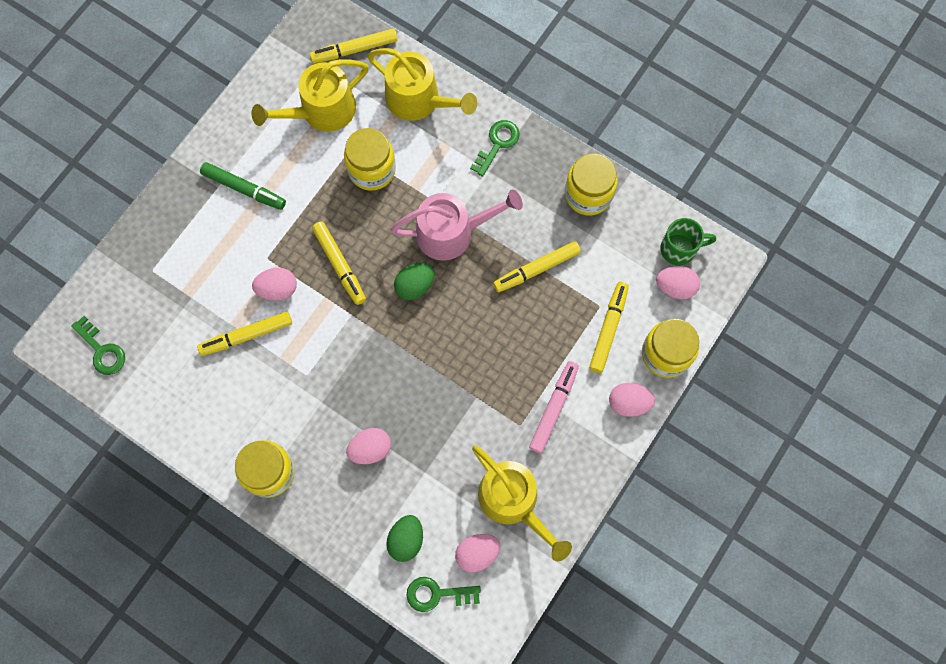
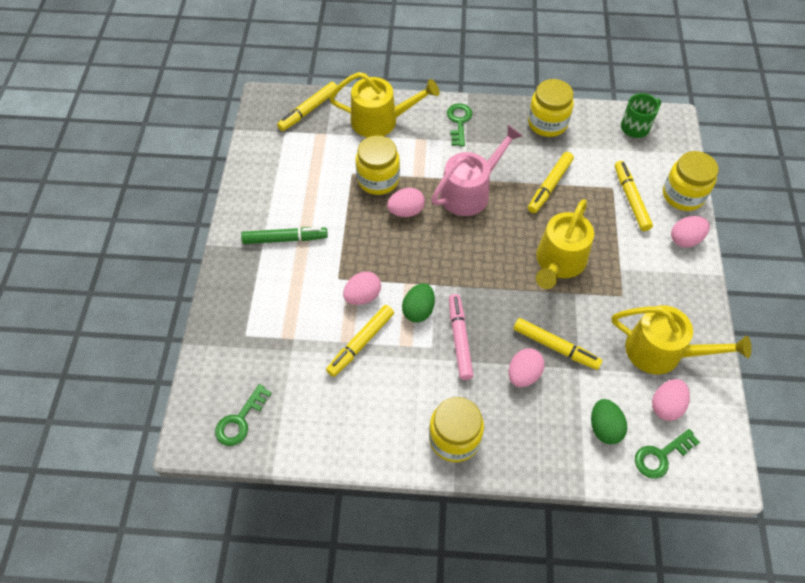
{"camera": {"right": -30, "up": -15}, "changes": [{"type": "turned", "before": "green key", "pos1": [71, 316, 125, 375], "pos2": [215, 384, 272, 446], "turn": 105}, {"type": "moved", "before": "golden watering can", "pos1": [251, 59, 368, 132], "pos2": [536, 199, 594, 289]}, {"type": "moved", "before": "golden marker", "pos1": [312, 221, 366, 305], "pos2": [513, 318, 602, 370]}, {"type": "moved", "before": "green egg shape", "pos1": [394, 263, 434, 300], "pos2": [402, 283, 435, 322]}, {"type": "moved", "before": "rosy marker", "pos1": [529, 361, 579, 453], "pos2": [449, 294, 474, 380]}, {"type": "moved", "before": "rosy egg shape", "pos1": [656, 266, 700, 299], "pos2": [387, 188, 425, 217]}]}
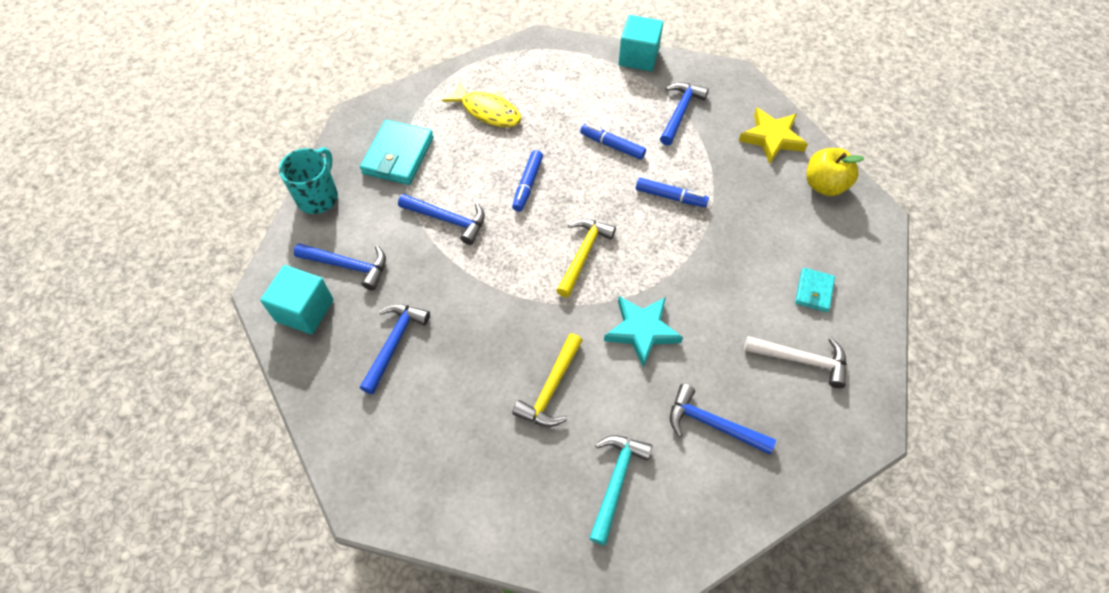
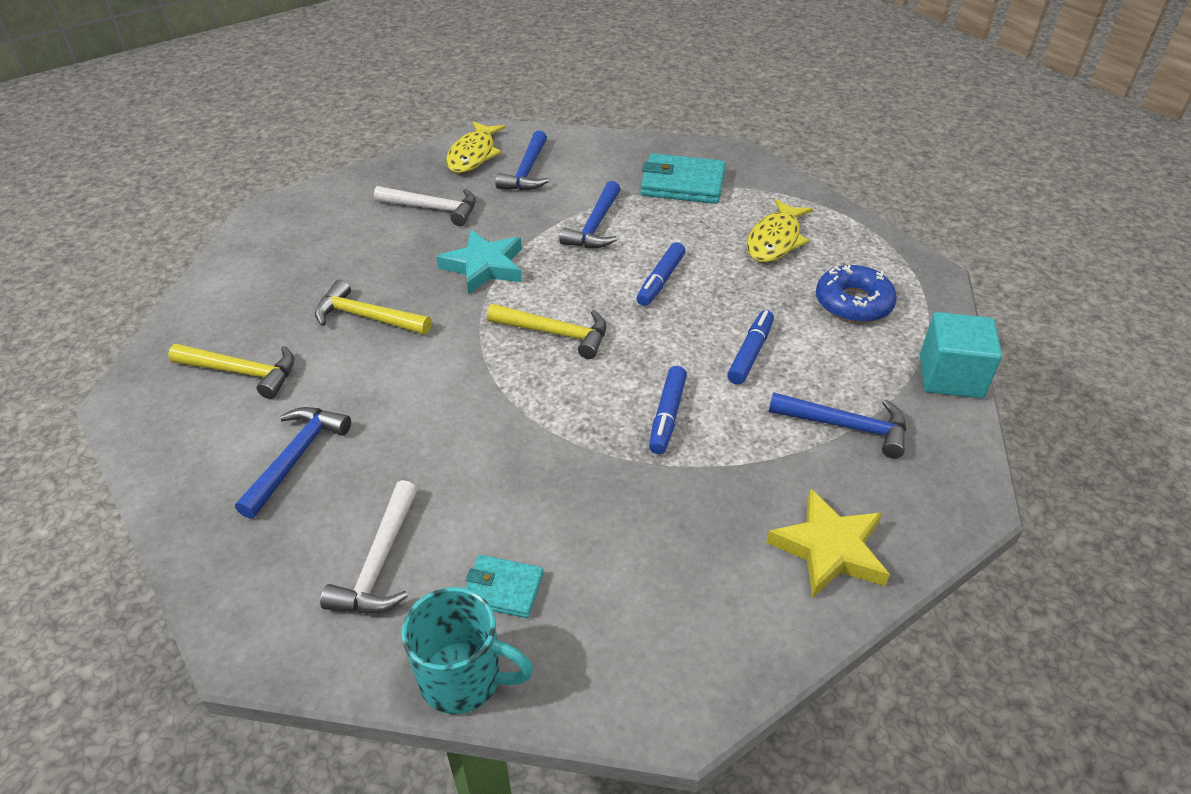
{"camera": {"right": 85, "up": -15}, "changes": [{"type": "replaced", "before": "turquoise block", "after": "golden fish figure", "pos1": [260, 265, 333, 334], "pos2": [446, 121, 506, 173]}, {"type": "moved", "before": "turquoise mug", "pos1": [279, 147, 338, 214], "pos2": [402, 587, 533, 714]}, {"type": "recoloured", "before": "cobalt hammer", "after": "snow-white hammer", "pos1": [360, 304, 430, 394], "pos2": [374, 186, 476, 226]}, {"type": "turned", "before": "cobalt marker", "pos1": [512, 150, 543, 212], "pos2": [637, 242, 685, 306], "turn": -75}, {"type": "recoloured", "before": "turquoise hammer", "after": "golden hammer", "pos1": [589, 435, 652, 545], "pos2": [168, 344, 295, 399]}, {"type": "moved", "before": "turquoise star", "pos1": [604, 296, 683, 368], "pos2": [436, 230, 522, 295]}, {"type": "removed", "before": "golden toy apple", "pos1": [806, 148, 864, 196]}, {"type": "added", "after": "cobalt donut", "pos2": [816, 265, 897, 323]}]}
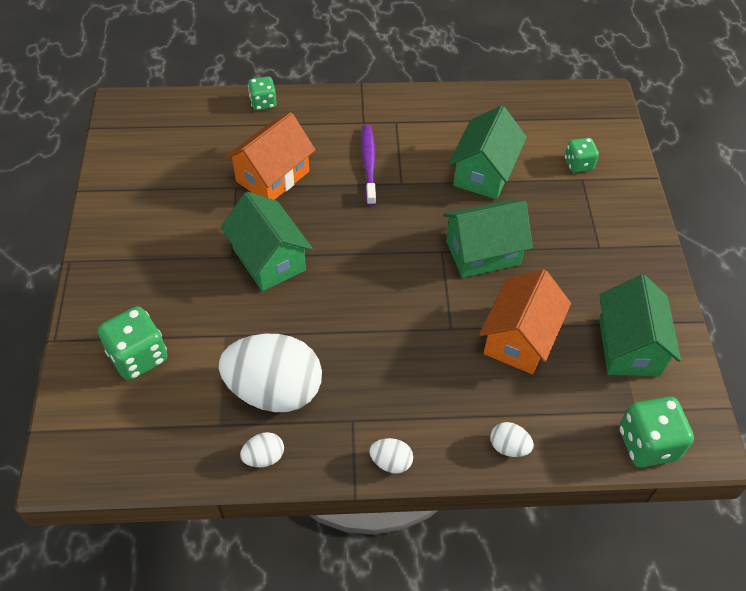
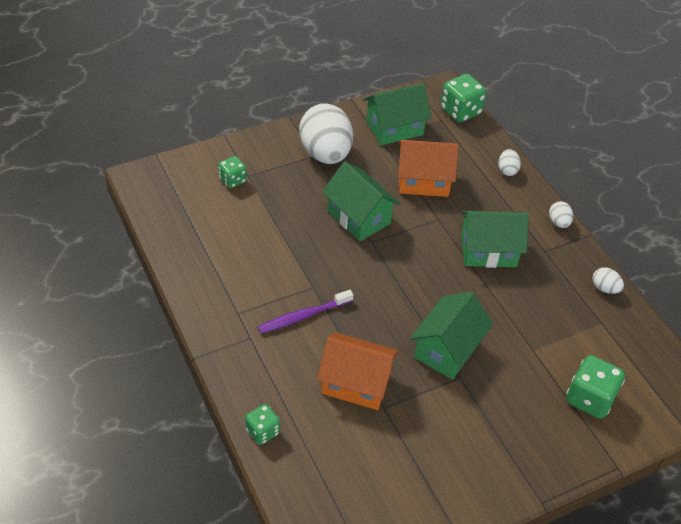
{"camera": {"right": -115, "up": -5}, "changes": [{"type": "moved", "before": "snow-white egg shape", "pos1": [219, 334, 322, 412], "pos2": [299, 104, 353, 164]}, {"type": "moved", "before": "green house", "pos1": [449, 105, 527, 199], "pos2": [461, 211, 529, 268]}]}
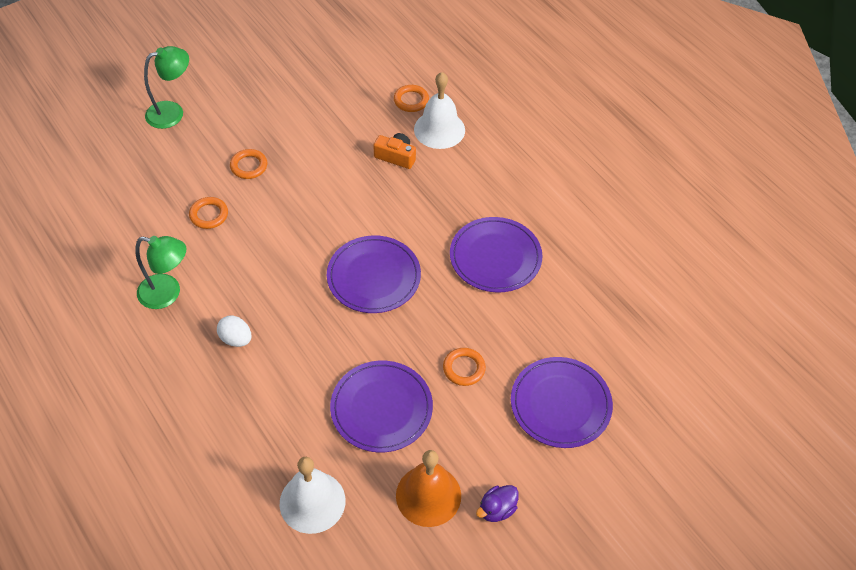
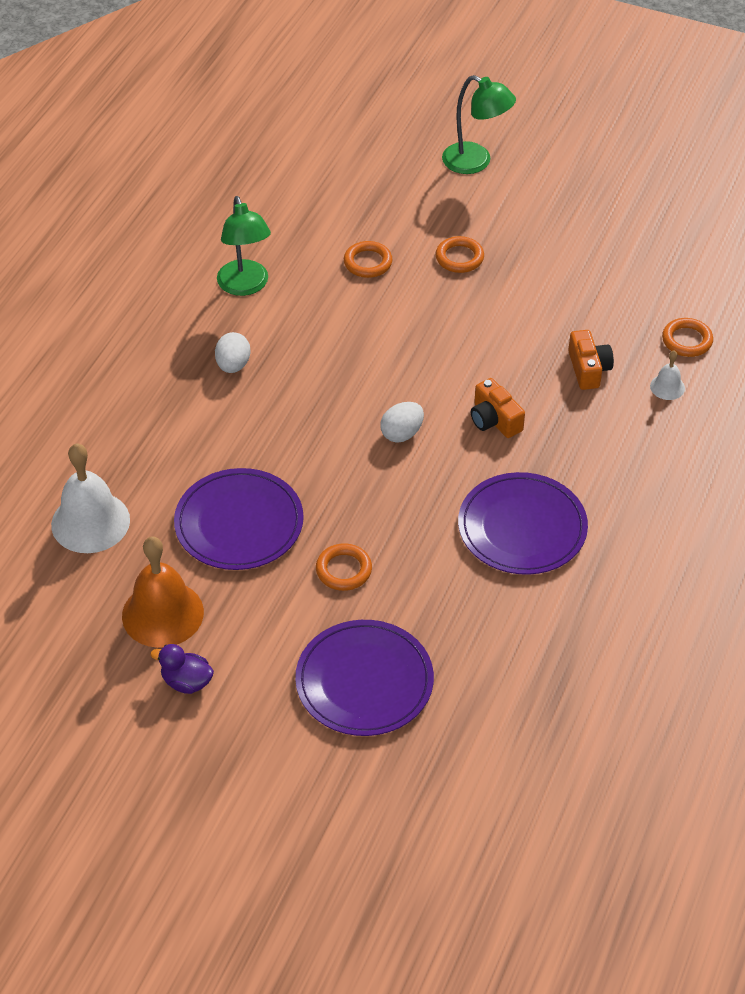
{"camera": {"right": 60, "up": -5}, "changes": [{"type": "replaced", "before": "violet plate", "after": "snow-white egg shape", "pos1": [327, 235, 421, 313], "pos2": [380, 402, 424, 443]}, {"type": "resized", "before": "snow-white bell", "pos1": [414, 72, 465, 149], "pos2": [650, 350, 685, 400], "scale": 0.47}, {"type": "added", "after": "orange compact camera", "pos2": [471, 378, 525, 438]}]}
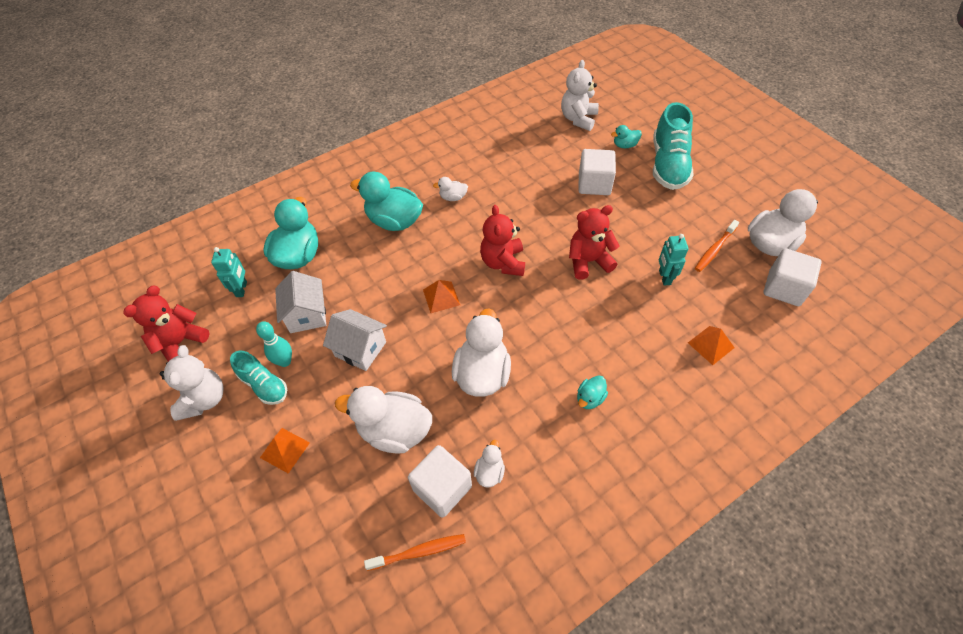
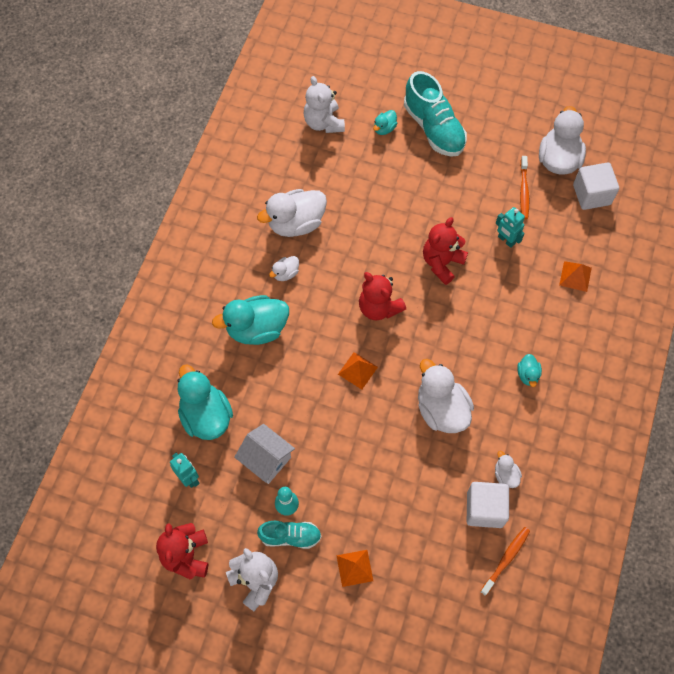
{"camera": {"right": -40, "up": 10}, "changes": [{"type": "removed", "before": "snow-white house", "pos1": [323, 309, 387, 371]}, {"type": "moved", "before": "snow-white rubber duck", "pos1": [335, 386, 432, 454], "pos2": [257, 189, 327, 237]}, {"type": "removed", "before": "snow-white block", "pos1": [578, 149, 616, 195]}]}
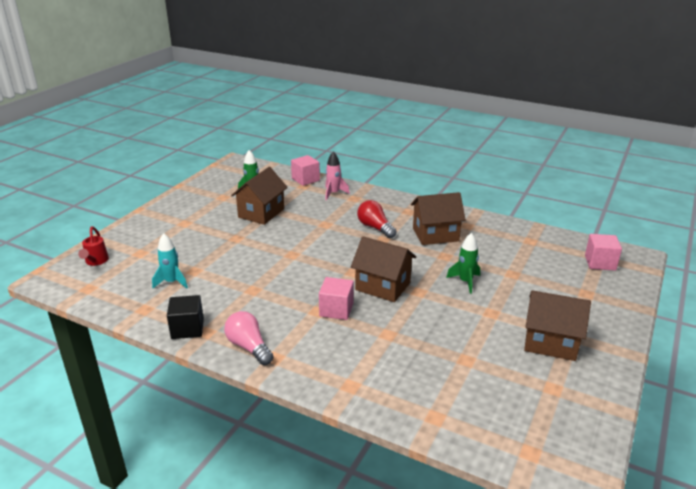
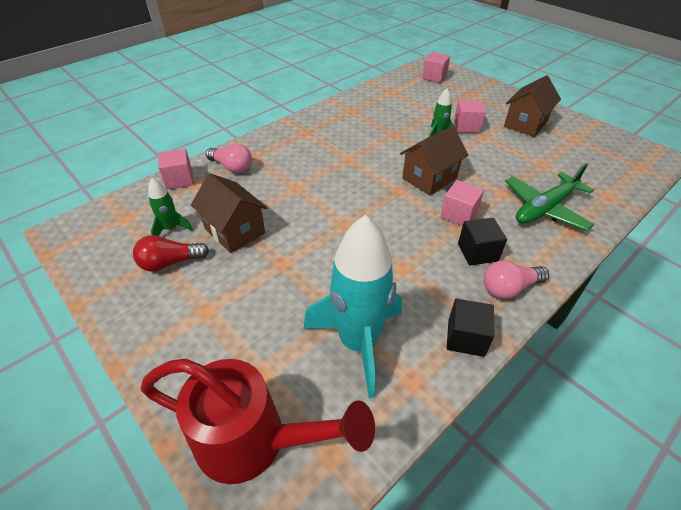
{"camera": {"right": -70, "up": 15}, "changes": [{"type": "resized", "before": "crimson watering can", "pos1": [78, 227, 109, 266], "pos2": [141, 359, 375, 484], "scale": 2.32}, {"type": "resized", "before": "turquoise spaceship", "pos1": [152, 233, 188, 289], "pos2": [304, 215, 402, 398], "scale": 2.15}, {"type": "replaced", "before": "rosy spaceship", "after": "rosy lightbulb", "pos1": [325, 151, 350, 200], "pos2": [206, 144, 252, 173]}, {"type": "moved", "before": "crimson lightbulb", "pos1": [357, 200, 397, 238], "pos2": [133, 235, 209, 272]}, {"type": "removed", "before": "russet house", "pos1": [411, 192, 466, 245]}, {"type": "added", "after": "rosy block", "pos2": [454, 100, 486, 133]}, {"type": "added", "after": "jet-black block", "pos2": [458, 218, 507, 265]}, {"type": "added", "after": "green toy plane", "pos2": [505, 163, 594, 231]}]}
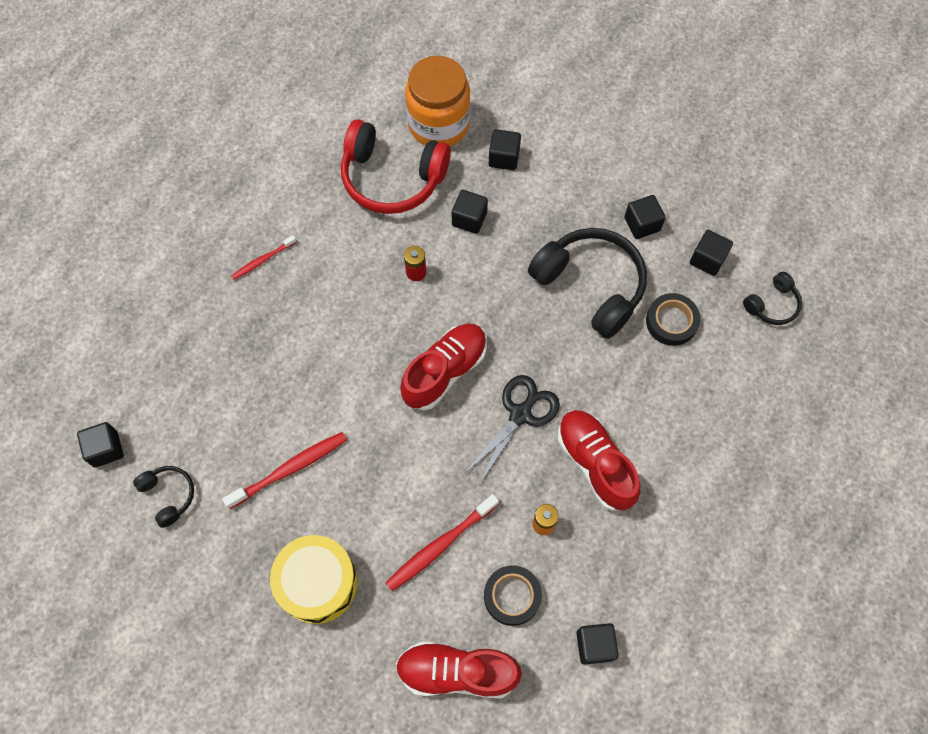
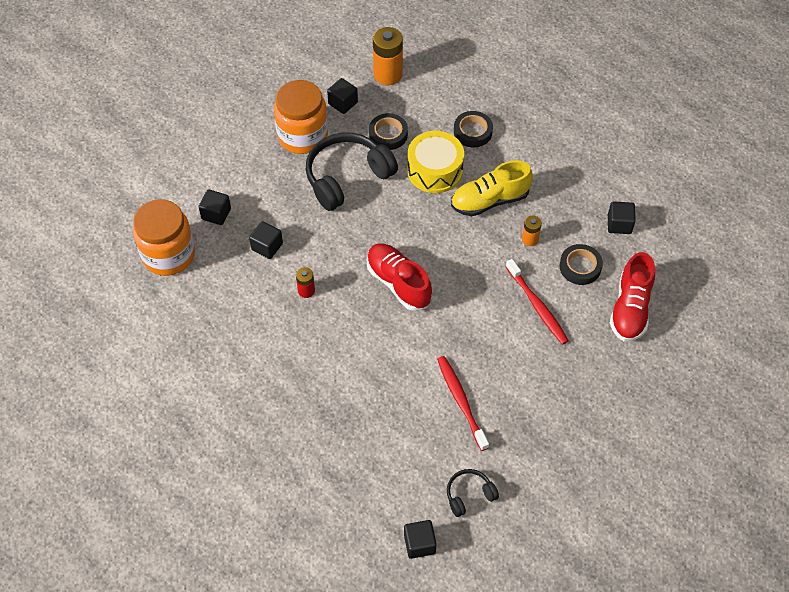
{"camera": {"right": -80, "up": -10}, "changes": [{"type": "removed", "before": "crimson toothbrush", "pos1": [231, 235, 296, 280]}, {"type": "moved", "before": "golden drum", "pos1": [270, 535, 358, 624], "pos2": [407, 131, 464, 193]}, {"type": "removed", "before": "crimson headphones", "pos1": [341, 120, 451, 214]}, {"type": "removed", "before": "jet-black scissors", "pos1": [465, 375, 560, 483]}, {"type": "recoloured", "before": "crimson shoe", "after": "golden shoe", "pos1": [557, 410, 640, 511], "pos2": [451, 160, 533, 216]}, {"type": "replaced", "before": "jet-black block", "after": "orange jar", "pos1": [624, 195, 666, 239], "pos2": [274, 80, 328, 154]}, {"type": "replaced", "before": "jet-black headphones", "after": "orange battery", "pos1": [743, 272, 802, 325], "pos2": [373, 27, 403, 85]}, {"type": "added", "after": "jet-black tape", "pos2": [454, 111, 493, 147]}]}
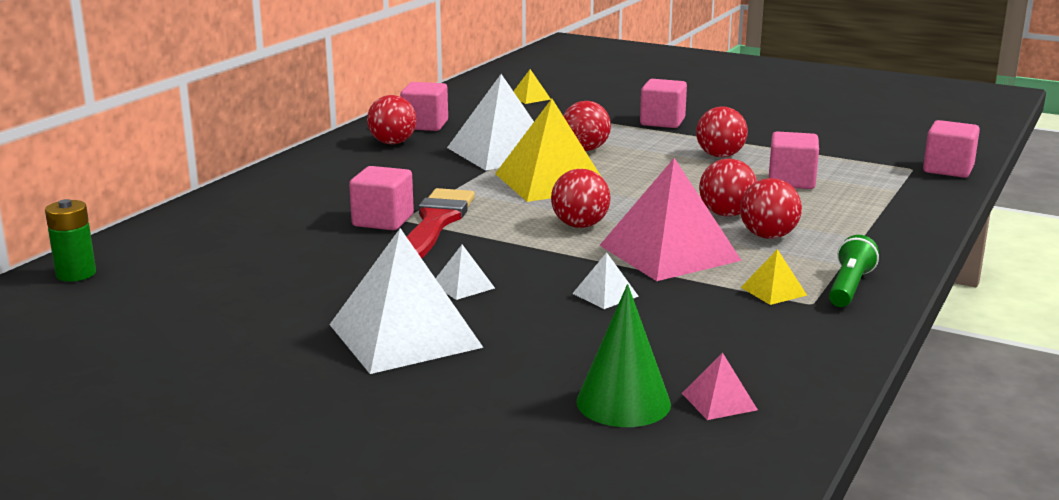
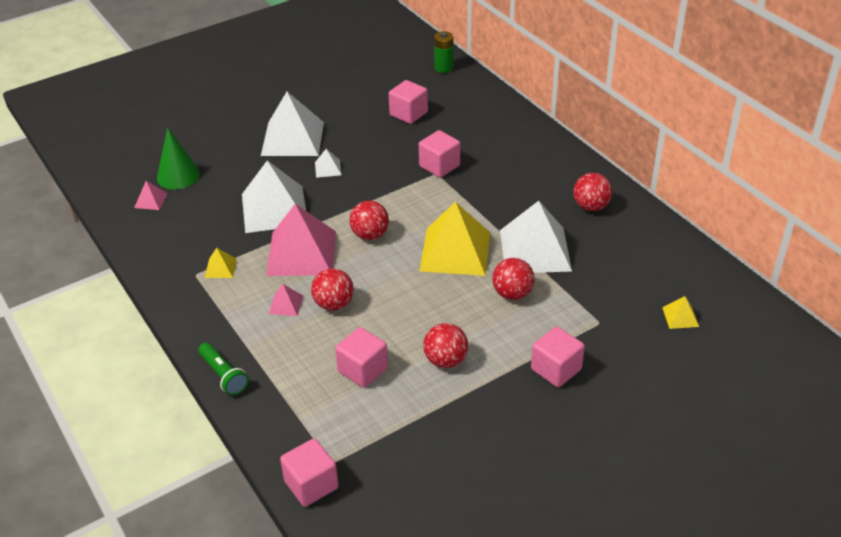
{"camera": {"right": 120, "up": 20}, "changes": [{"type": "moved", "before": "rosy block", "pos1": [400, 82, 448, 131], "pos2": [389, 80, 428, 124]}, {"type": "removed", "before": "crimson paint brush", "pos1": [407, 188, 475, 258]}, {"type": "resized", "before": "snow-white pyramid", "pos1": [572, 252, 639, 309], "pos2": [242, 160, 306, 233], "scale": 2.33}, {"type": "replaced", "before": "crimson play ball", "after": "rosy pyramid", "pos1": [740, 178, 802, 239], "pos2": [269, 284, 303, 316]}, {"type": "moved", "before": "green pocket torch", "pos1": [829, 235, 879, 307], "pos2": [198, 343, 249, 396]}]}
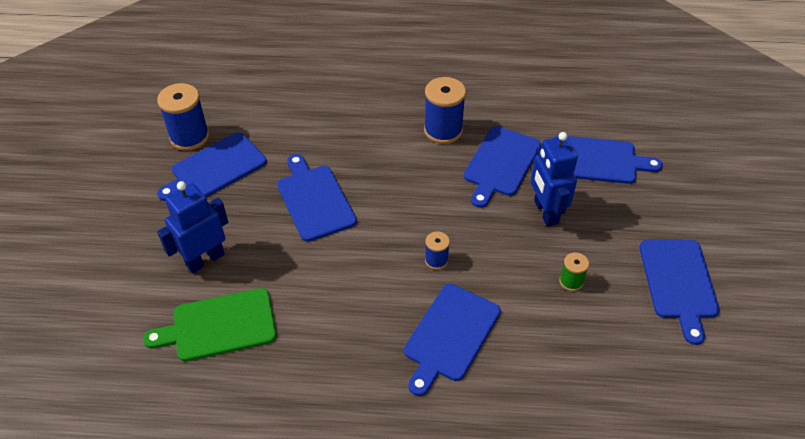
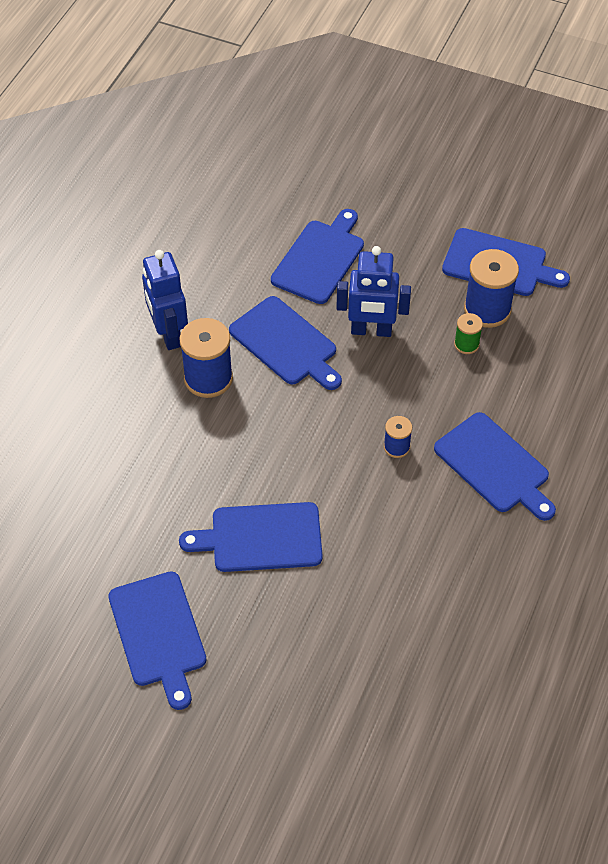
{"camera": {"right": -70, "up": 5}, "changes": [{"type": "removed", "before": "green chopping board", "pos1": [143, 288, 276, 362]}, {"type": "moved", "before": "cobalt bobbin", "pos1": [157, 83, 209, 151], "pos2": [464, 249, 519, 328]}, {"type": "moved", "before": "cobalt toy robot", "pos1": [157, 181, 228, 273], "pos2": [142, 250, 188, 350]}]}
